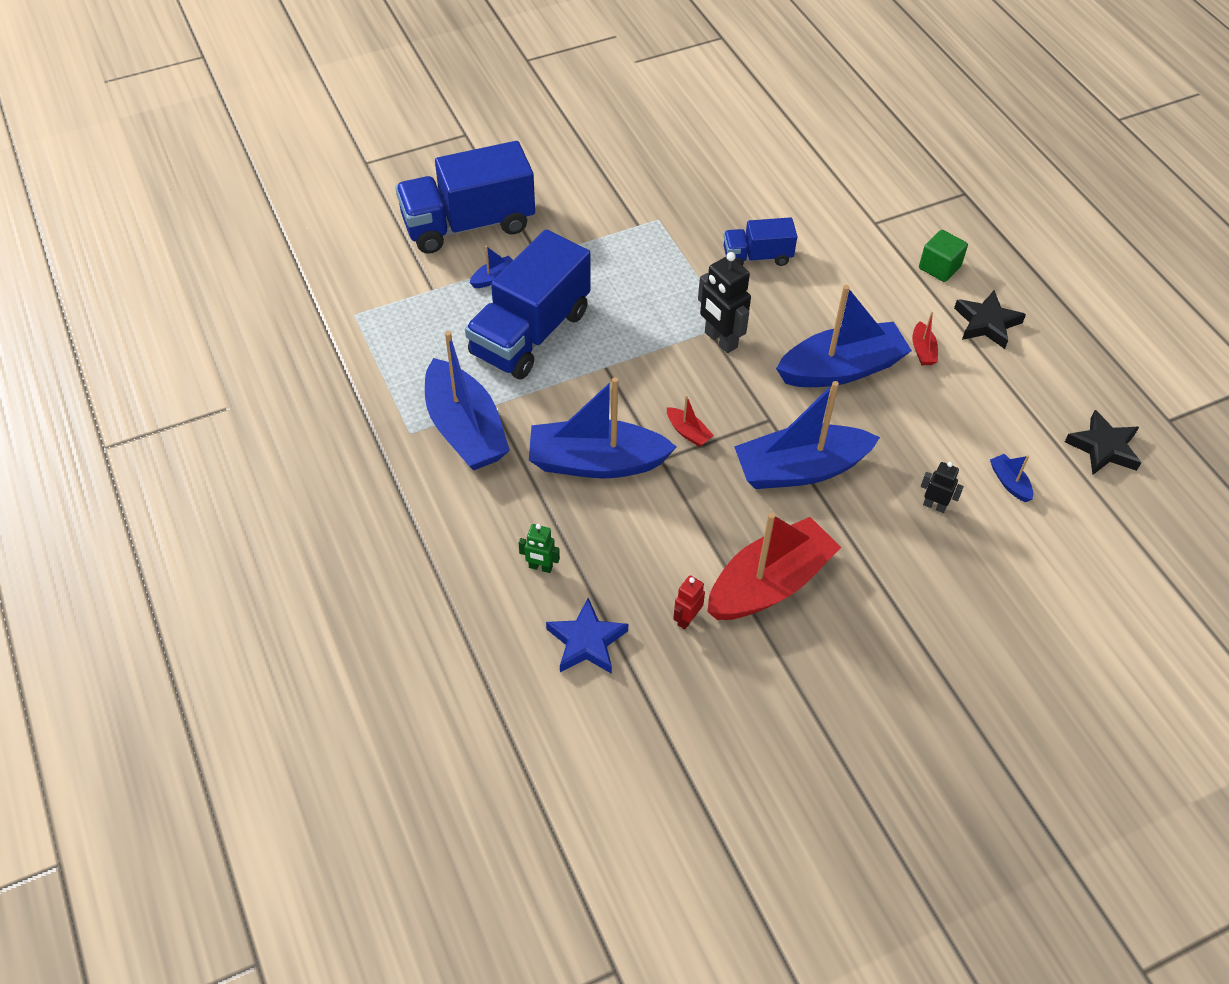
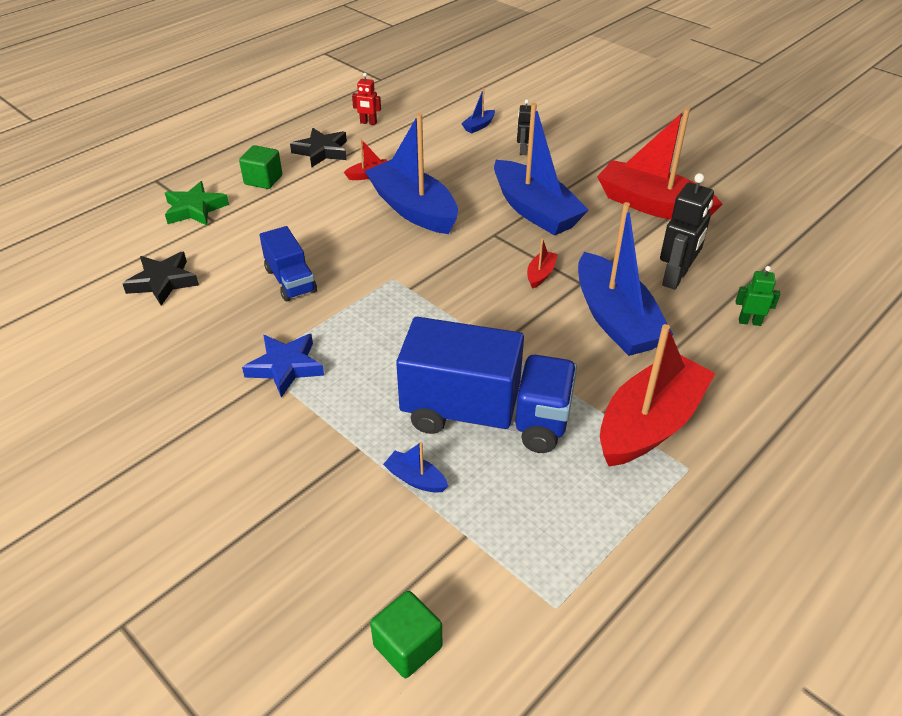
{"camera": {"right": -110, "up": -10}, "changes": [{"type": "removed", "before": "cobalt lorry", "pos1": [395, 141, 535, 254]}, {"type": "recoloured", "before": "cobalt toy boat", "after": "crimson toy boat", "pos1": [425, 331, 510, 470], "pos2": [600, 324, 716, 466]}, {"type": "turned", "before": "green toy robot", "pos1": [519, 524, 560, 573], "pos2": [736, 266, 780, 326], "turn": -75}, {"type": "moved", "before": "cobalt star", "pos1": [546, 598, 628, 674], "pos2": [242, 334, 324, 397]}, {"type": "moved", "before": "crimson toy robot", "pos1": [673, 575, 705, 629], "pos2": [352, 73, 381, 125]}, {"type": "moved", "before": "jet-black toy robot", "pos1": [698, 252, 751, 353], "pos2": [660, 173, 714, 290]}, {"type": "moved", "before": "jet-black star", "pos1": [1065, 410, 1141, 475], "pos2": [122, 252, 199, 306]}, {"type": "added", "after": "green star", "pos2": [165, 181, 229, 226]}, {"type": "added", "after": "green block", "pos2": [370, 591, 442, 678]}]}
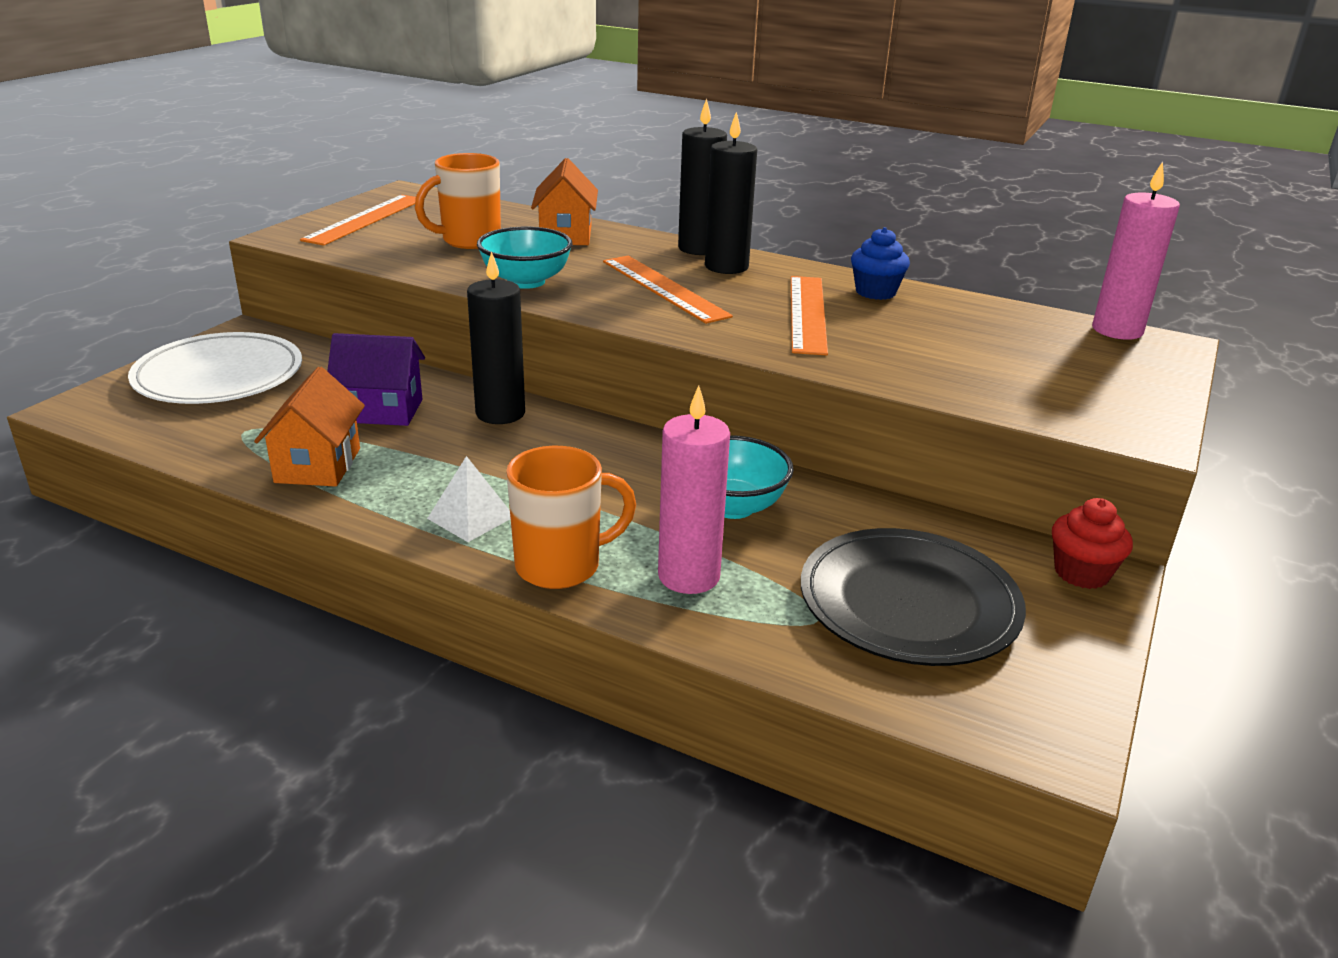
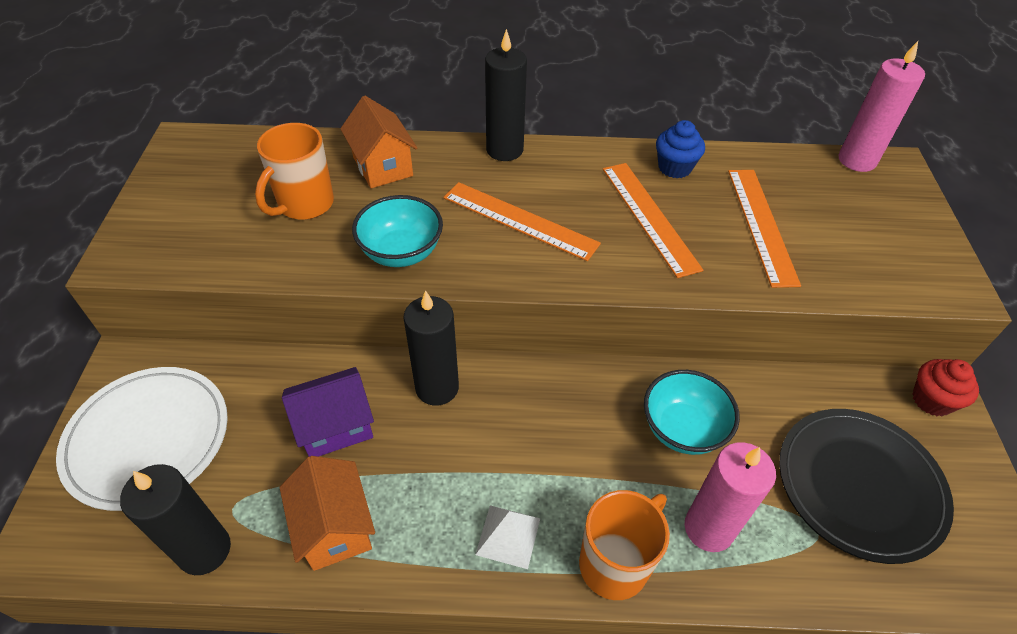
{"camera": {"right": -25, "up": 20}, "changes": [{"type": "moved", "before": "orange straightedge", "pos1": [300, 195, 416, 246], "pos2": [728, 170, 801, 288]}, {"type": "moved", "before": "jet-black wax candle", "pos1": [705, 112, 757, 274], "pos2": [120, 464, 231, 575]}]}
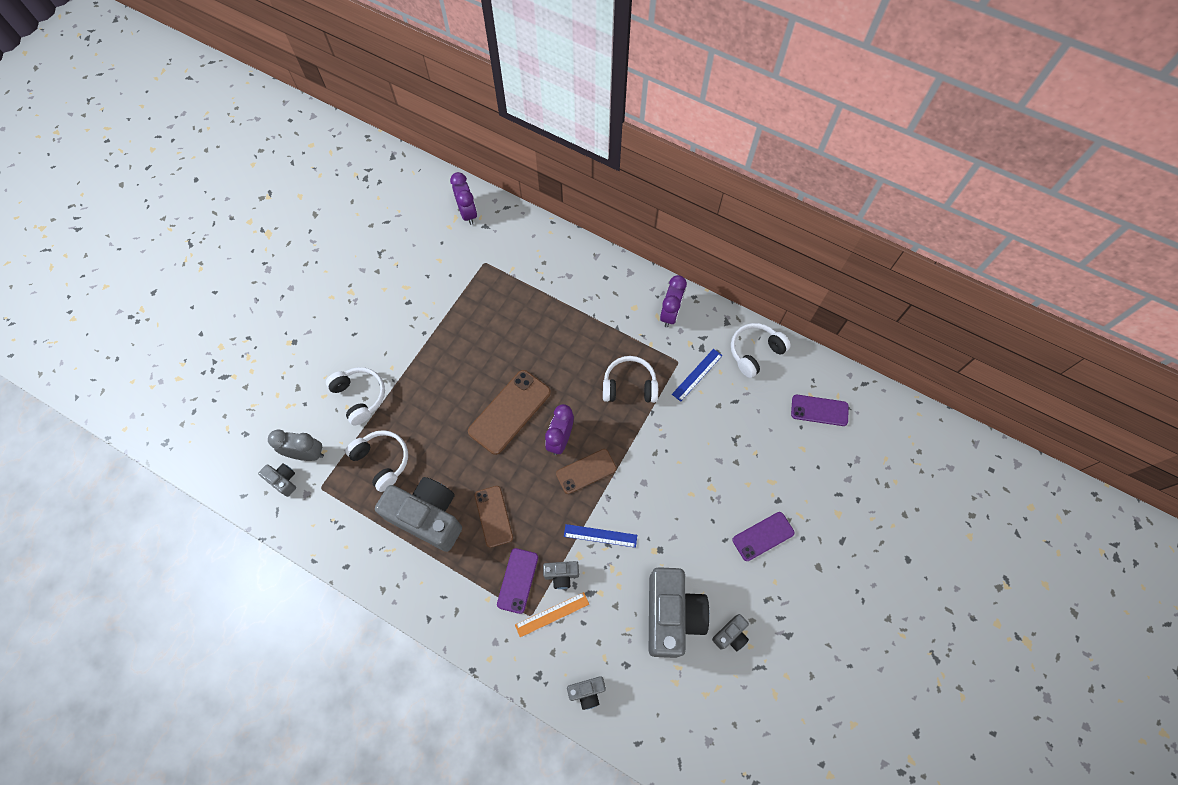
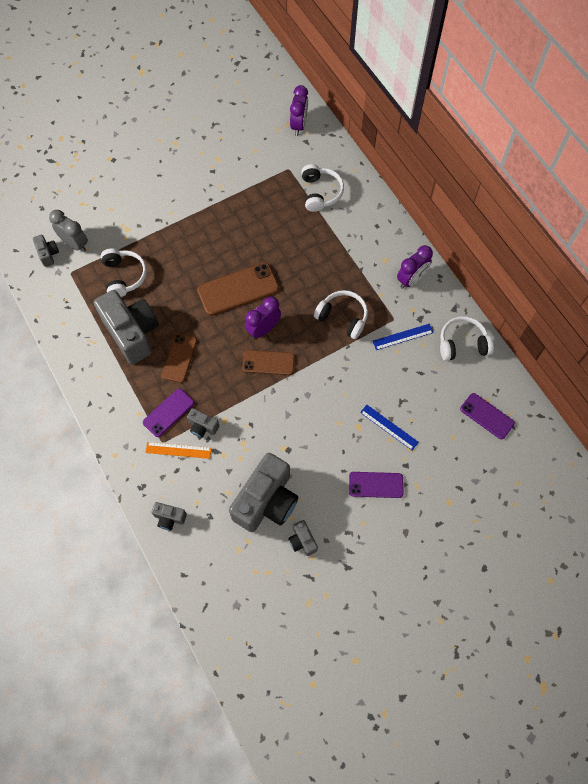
{"camera": {"right": 30, "up": 0}, "changes": [{"type": "moved", "before": "snow-white headphones", "pos1": [326, 367, 385, 425], "pos2": [301, 164, 344, 212]}, {"type": "moved", "before": "cobalt straightedge", "pos1": [564, 524, 637, 548], "pos2": [360, 405, 419, 451]}, {"type": "turned", "before": "ash-grey compact camera", "pos1": [712, 614, 749, 651], "pos2": [288, 520, 318, 556], "turn": 75}]}
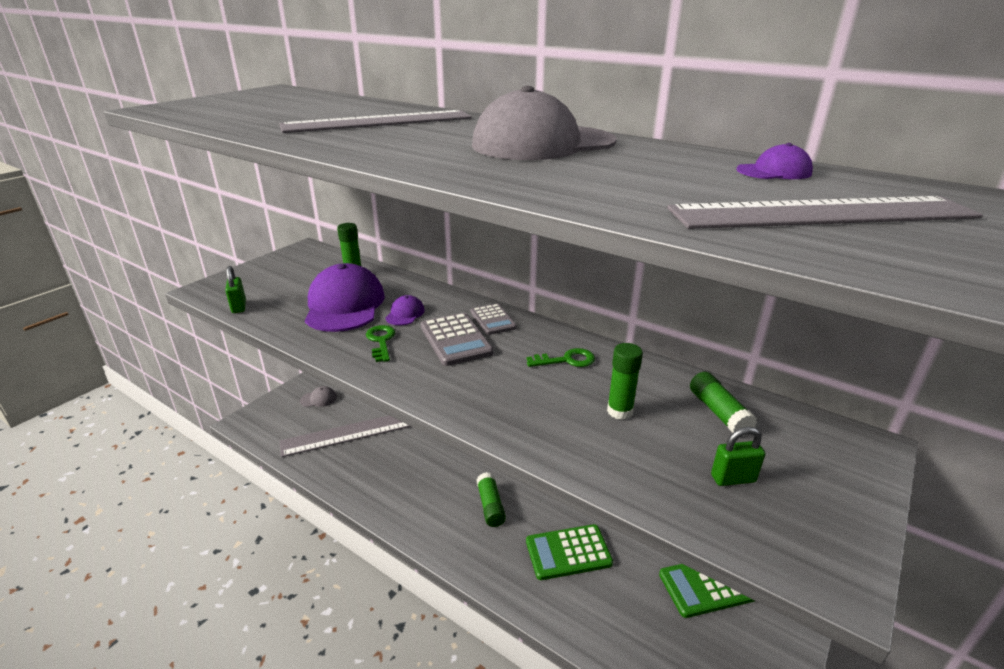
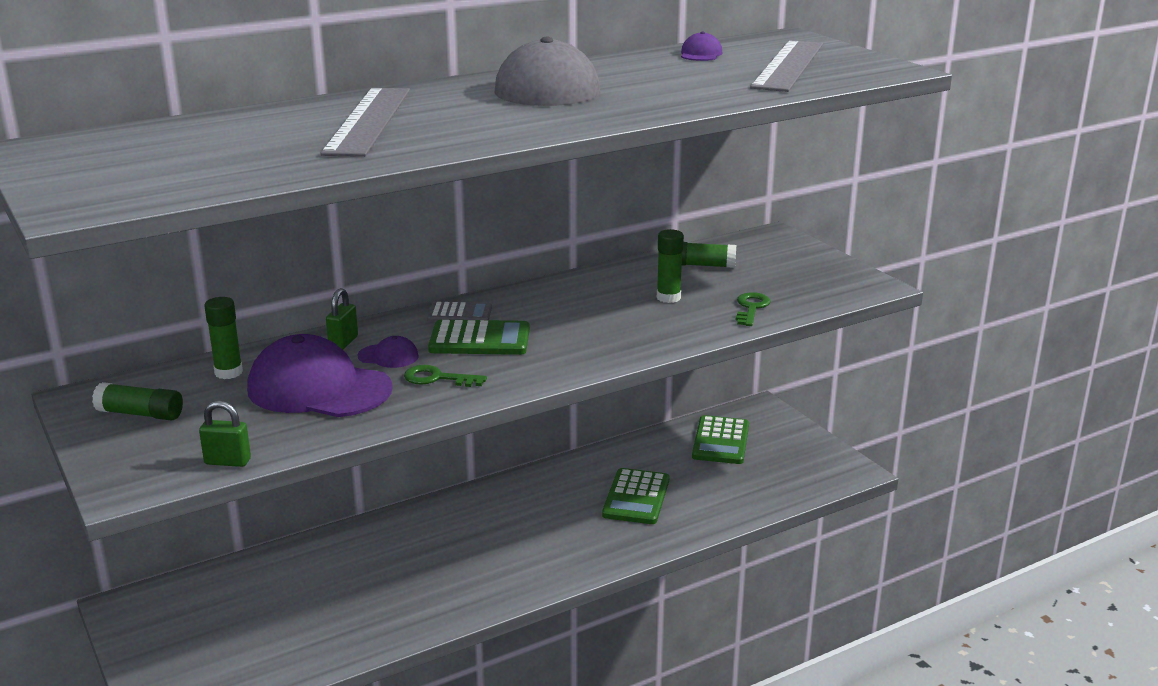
{"camera": {"right": -65, "up": -5}, "changes": [{"type": "removed", "before": "ash-grey straightedge", "pos1": [280, 415, 411, 457]}, {"type": "removed", "before": "ash-grey baseball cap", "pos1": [300, 386, 337, 407]}, {"type": "turned", "before": "violet baseball cap", "pos1": [385, 295, 425, 325], "pos2": [357, 336, 419, 368], "turn": 150}, {"type": "recoloured", "before": "ash-grey pocket calculator", "after": "green pocket calculator", "pos1": [421, 313, 493, 366], "pos2": [428, 320, 530, 355]}, {"type": "moved", "before": "green glue", "pos1": [477, 472, 506, 527], "pos2": [92, 382, 183, 420]}, {"type": "moved", "before": "green key", "pos1": [527, 348, 595, 367], "pos2": [736, 292, 771, 326]}, {"type": "moved", "before": "green small lock", "pos1": [711, 427, 765, 486], "pos2": [326, 288, 358, 350]}]}
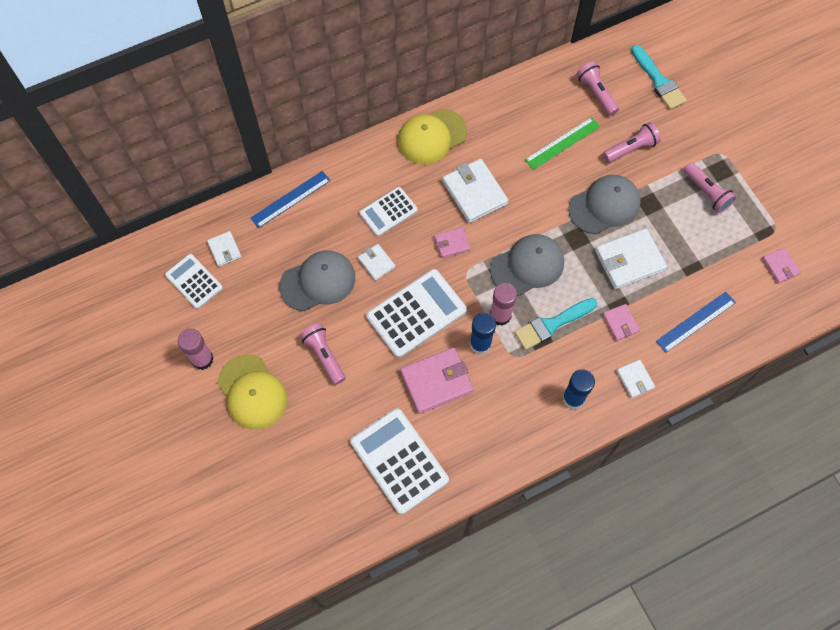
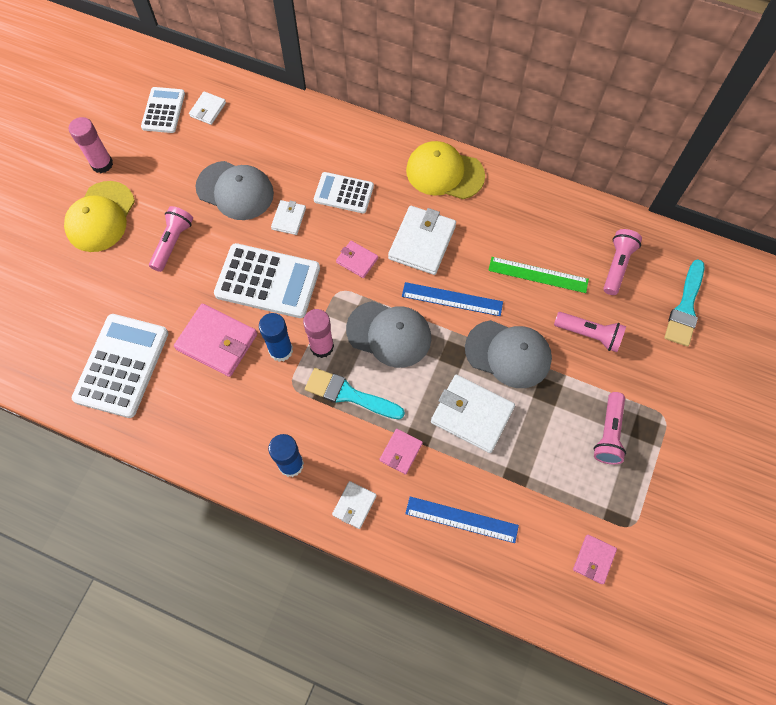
{"camera": {"right": 50, "up": 0}, "changes": [{"type": "moved", "before": "cobalt straightedge", "pos1": [251, 171, 331, 228], "pos2": [402, 282, 503, 316]}]}
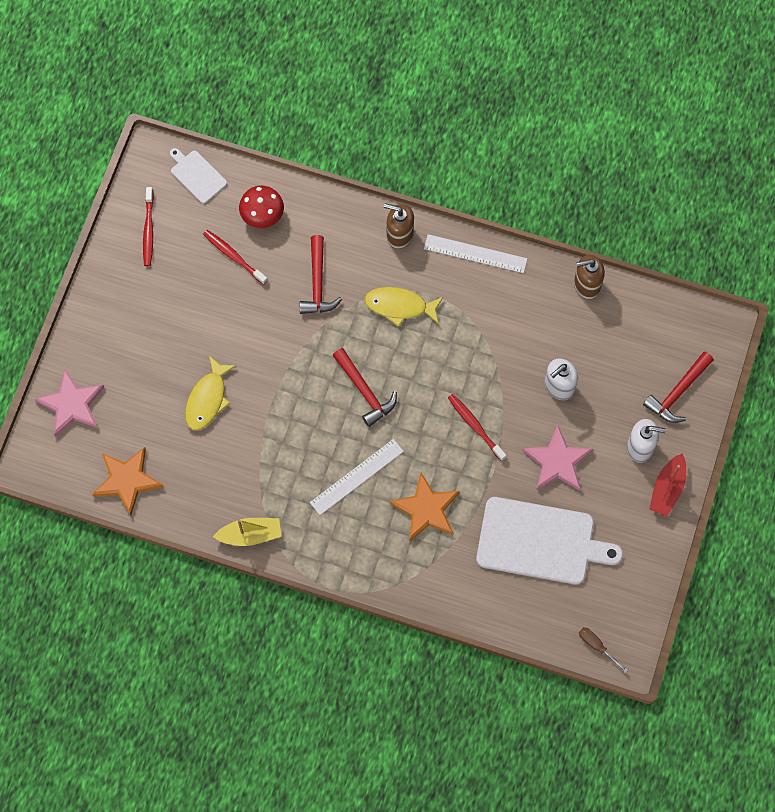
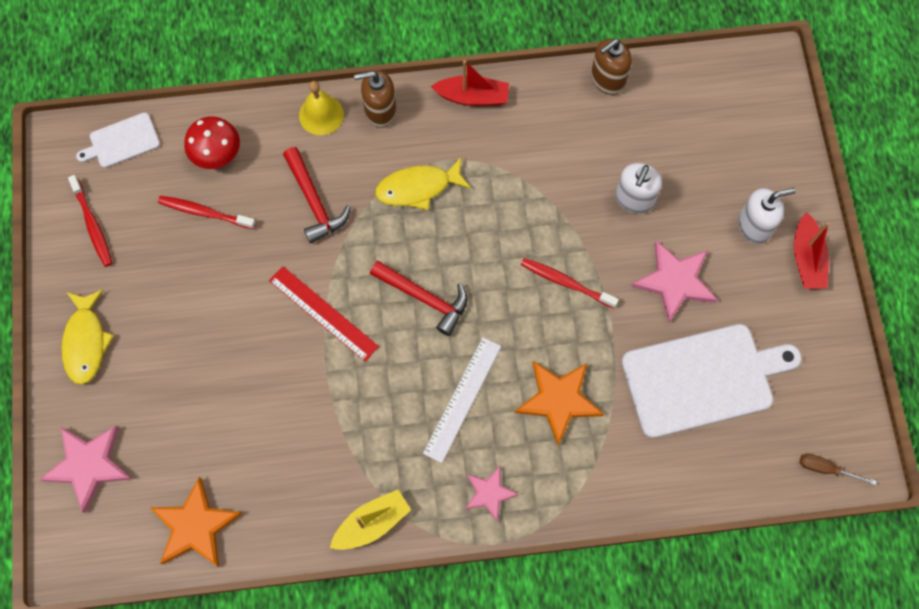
{"camera": {"right": -25, "up": 0}, "changes": [{"type": "turned", "before": "snow-white chopping board", "pos1": [170, 148, 227, 204], "pos2": [76, 112, 160, 168], "turn": -45}, {"type": "moved", "before": "golden fish figure", "pos1": [185, 356, 236, 430], "pos2": [62, 290, 114, 385]}, {"type": "replaced", "before": "snow-white straightedge", "after": "crimson toy boat", "pos1": [424, 234, 527, 273], "pos2": [431, 60, 509, 106]}, {"type": "removed", "before": "crimson hammer", "pos1": [643, 352, 714, 423]}, {"type": "added", "after": "crimson straightedge", "pos2": [269, 266, 379, 362]}, {"type": "added", "after": "golden bell", "pos2": [299, 81, 344, 135]}, {"type": "added", "after": "rosy star", "pos2": [465, 466, 519, 522]}]}
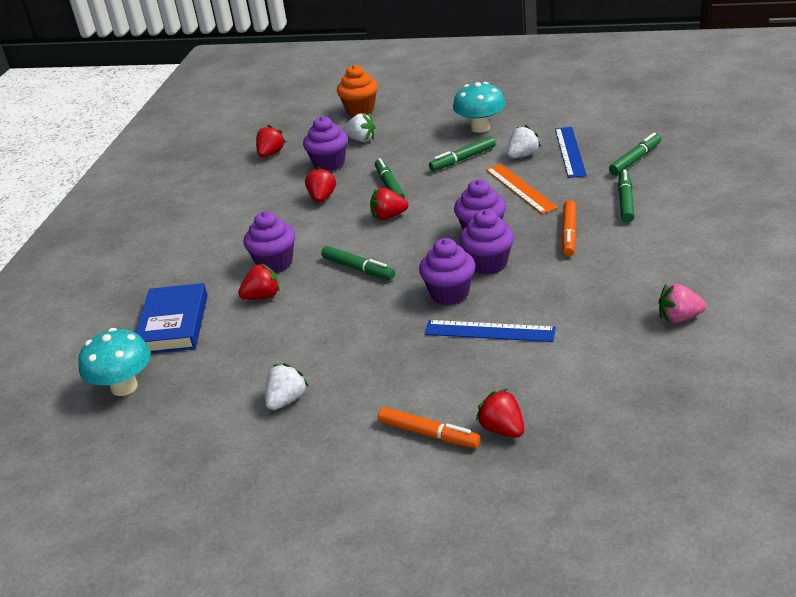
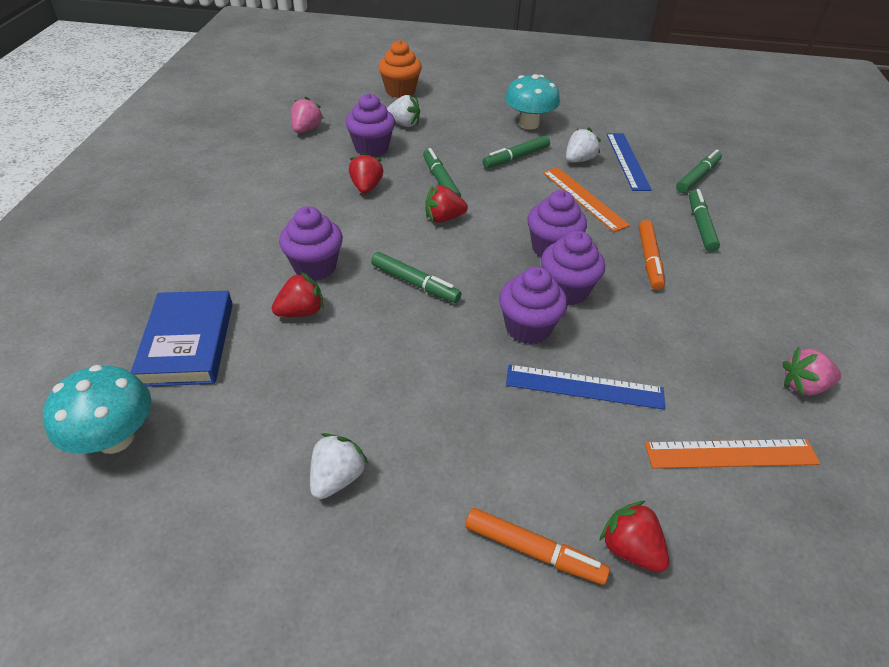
{"camera": {"right": -10, "up": 10}, "changes": [{"type": "recoloured", "before": "crimson toy strawberry", "after": "rosy toy strawberry", "pos1": [256, 125, 286, 157], "pos2": [291, 96, 324, 133]}, {"type": "added", "after": "orange straightedge", "pos2": [645, 439, 820, 469]}]}
